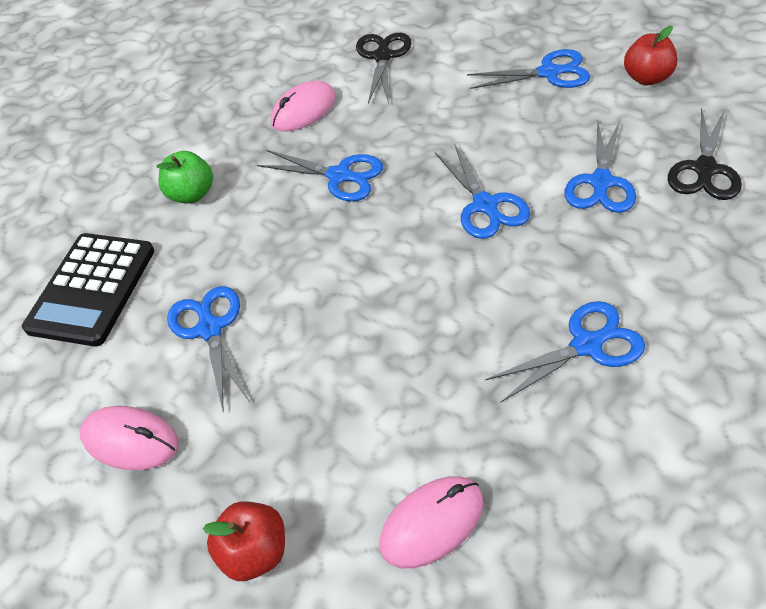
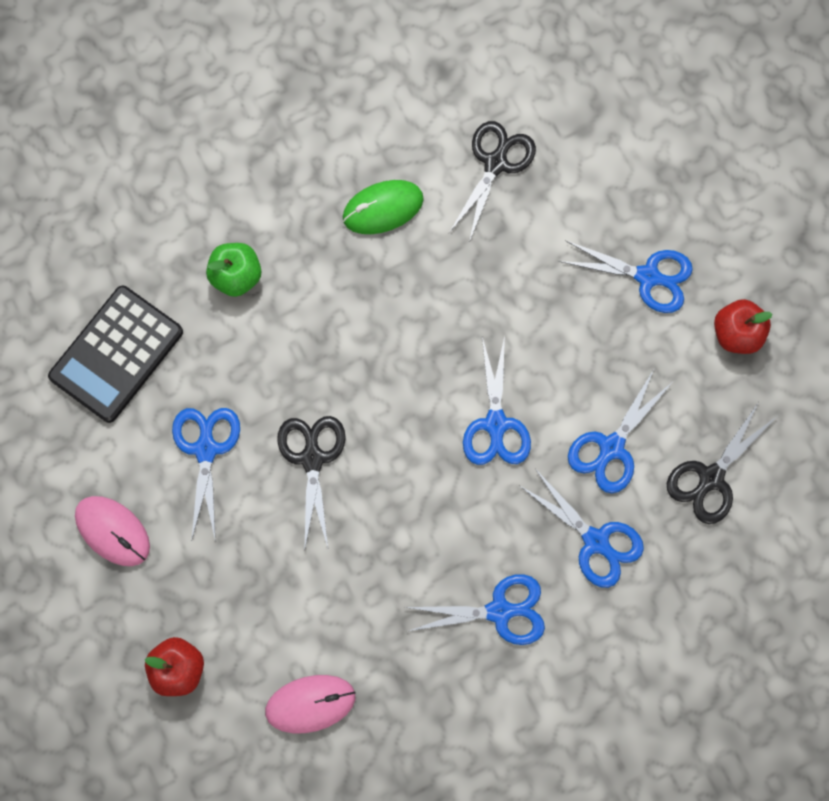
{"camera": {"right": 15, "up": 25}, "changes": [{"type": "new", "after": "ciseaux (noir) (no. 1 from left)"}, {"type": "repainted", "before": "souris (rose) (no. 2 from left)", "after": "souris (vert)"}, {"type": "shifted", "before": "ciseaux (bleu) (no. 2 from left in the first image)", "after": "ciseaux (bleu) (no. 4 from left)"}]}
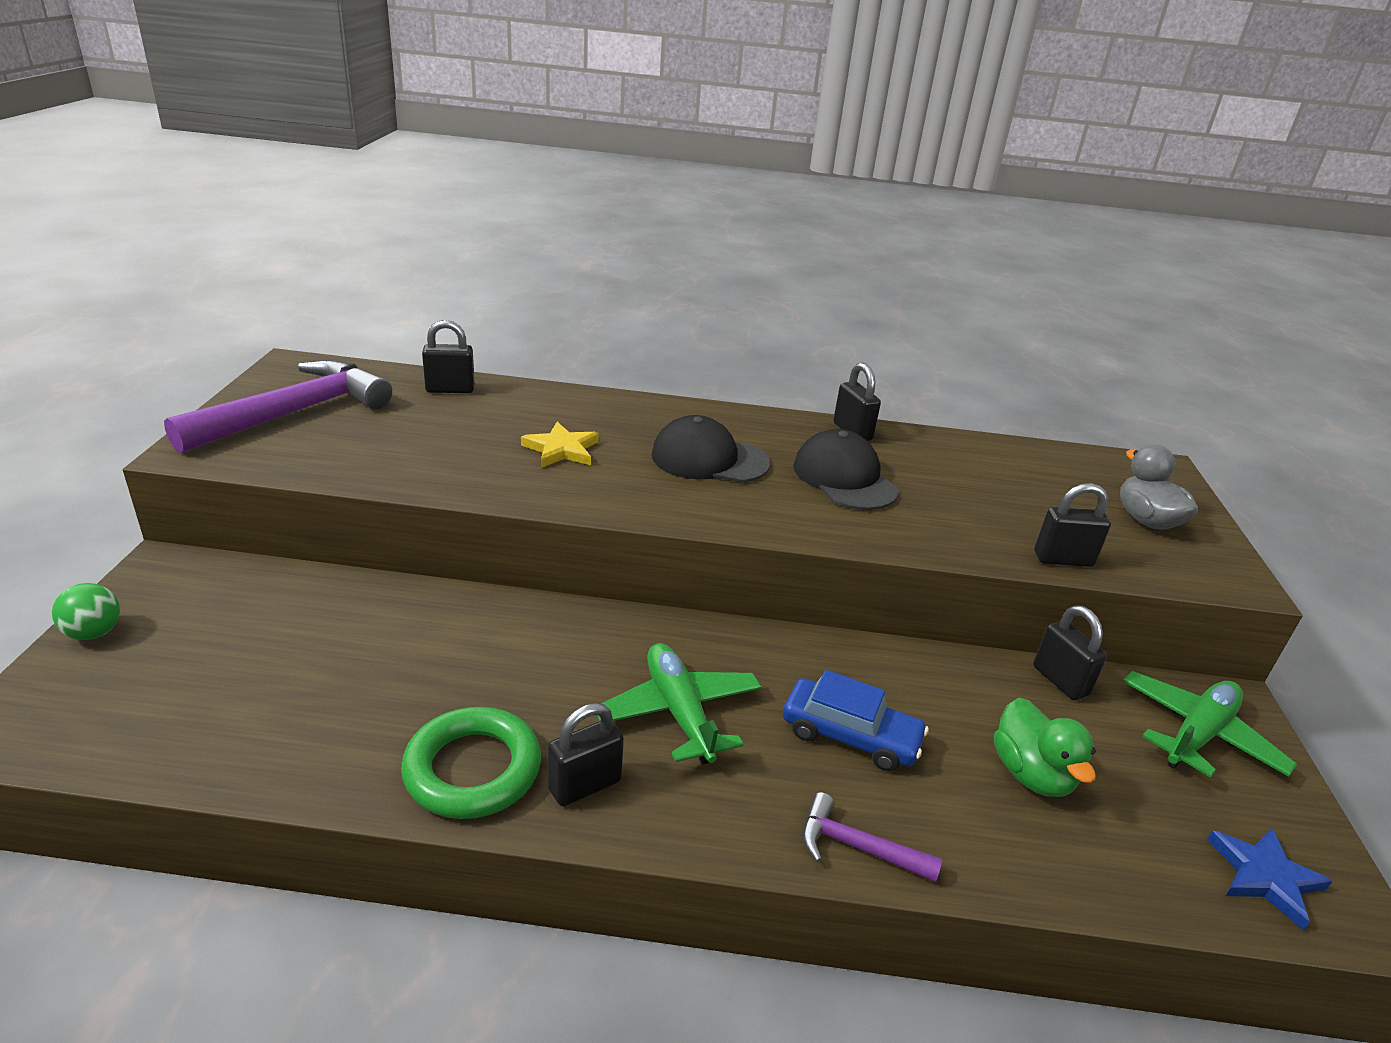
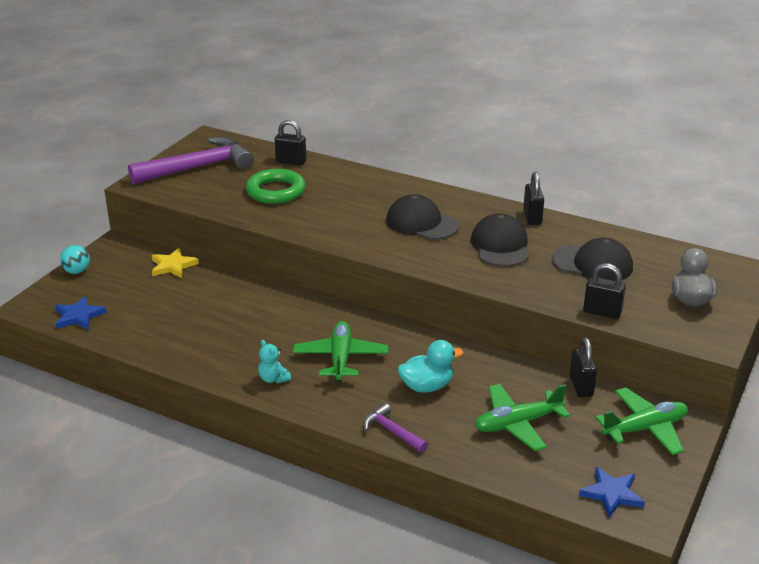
{"camera": {"right": 25, "up": 0}, "changes": [{"type": "new", "after": "étoile (bleu) (no. 1 from left)"}, {"type": "repainted", "before": "balle (vert)", "after": "balle (turquoise)"}, {"type": "shifted", "before": "étoile (jaune)"}, {"type": "shifted", "before": "anneau (vert)"}, {"type": "swapped", "before": "cadenas (noir) (no. 2 from left)", "after": "ours en peluche (turquoise)"}, {"type": "swapped", "before": "voiture (bleu)", "after": "canard (turquoise)"}, {"type": "swapped", "before": "canard (vert)", "after": "avion (vert) (no. 2 from left)"}, {"type": "new", "after": "casquette (noir) (no. 3 from left)"}]}
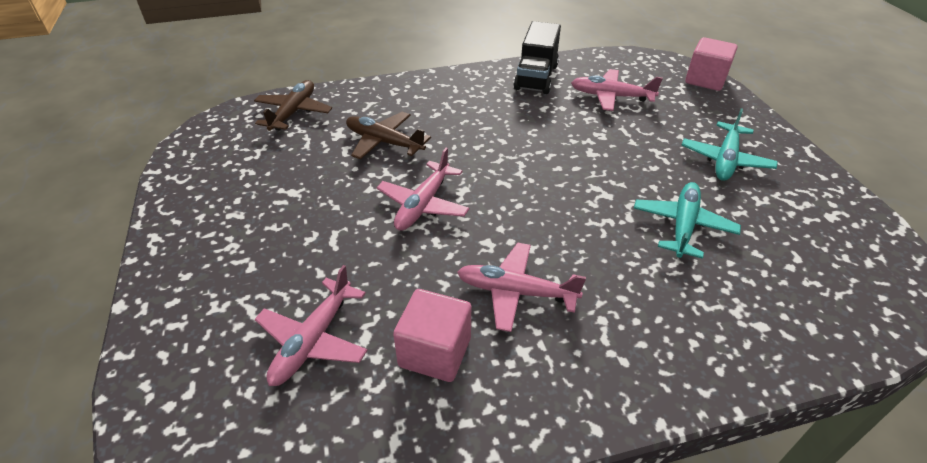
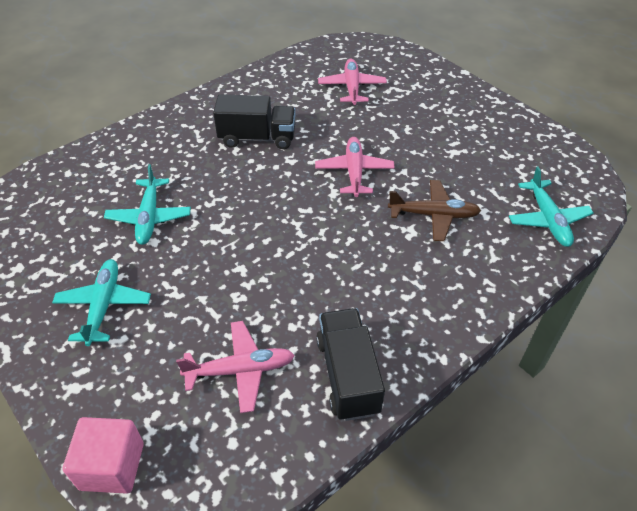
{"camera": {"right": 155, "up": 5}, "changes": [{"type": "swapped", "before": "avion (rose) (no. 3 from left)", "after": "camion (noir) (no. 1 from left)"}, {"type": "repainted", "before": "avion (marron) (no. 1 from left)", "after": "avion (turquoise) (no. 3 from left)"}, {"type": "gone", "before": "cube (rose) (no. 1 from left)"}]}
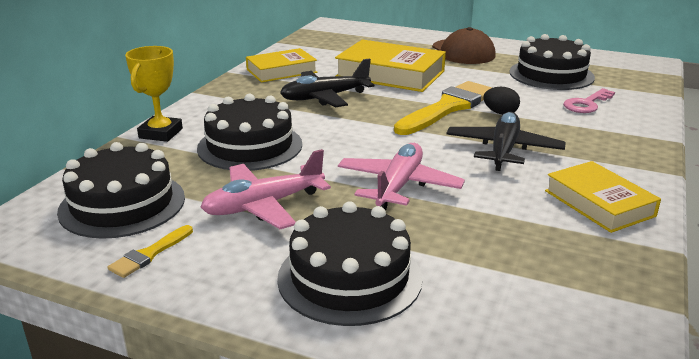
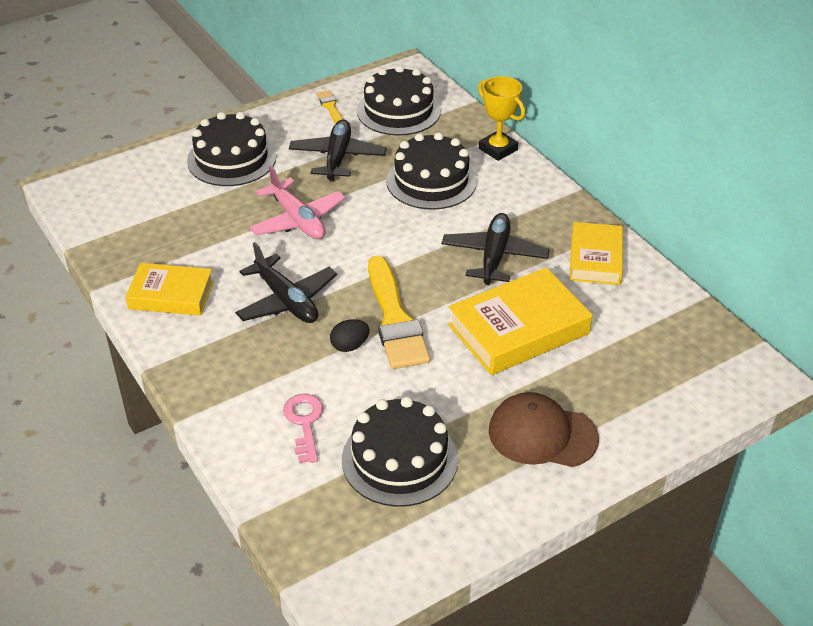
{"camera": {"right": 125, "up": 15}, "changes": [{"type": "repainted", "before": "avion (rose) (no. 1 from left)", "after": "avion (noir) (no. 2 from left)"}]}
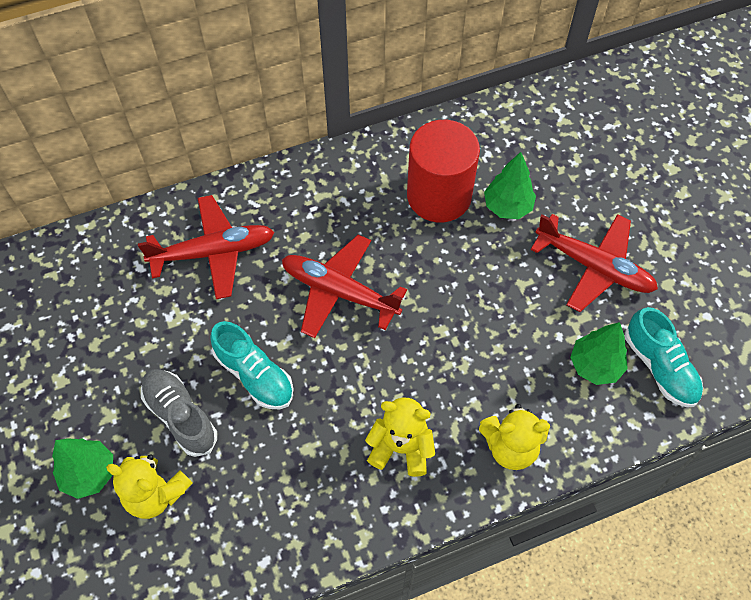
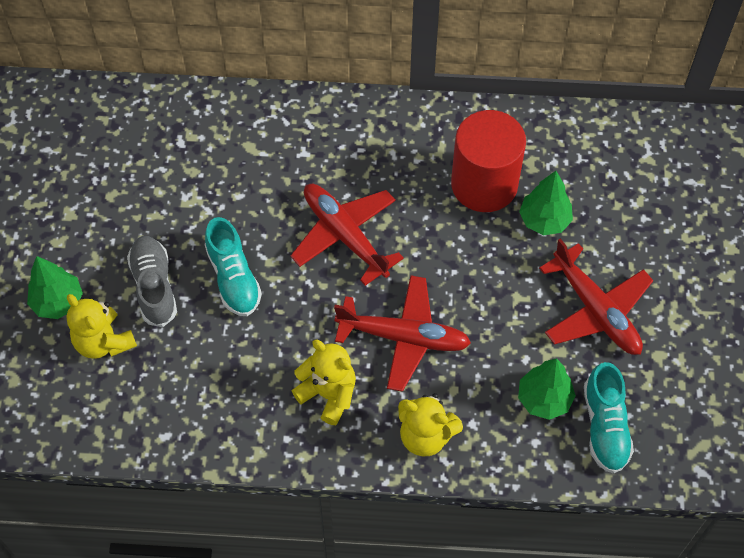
{"camera": {"right": 25, "up": 0}, "changes": [{"type": "shifted", "before": "avion (rouge) (no. 1 from left in the first image)", "after": "avion (rouge) (no. 2 from left)"}]}
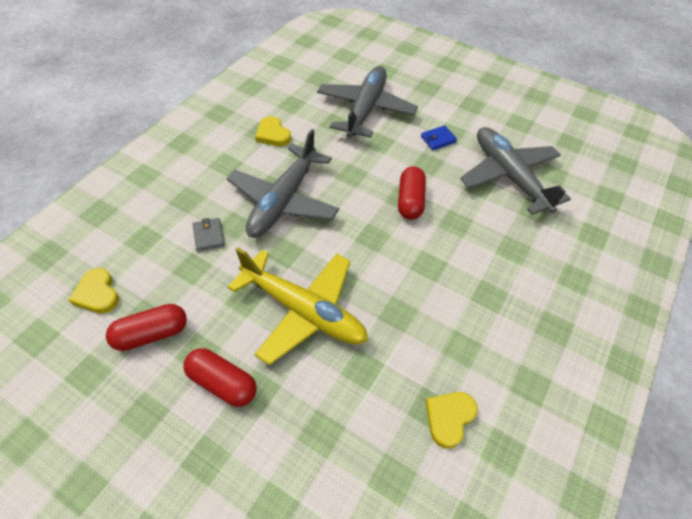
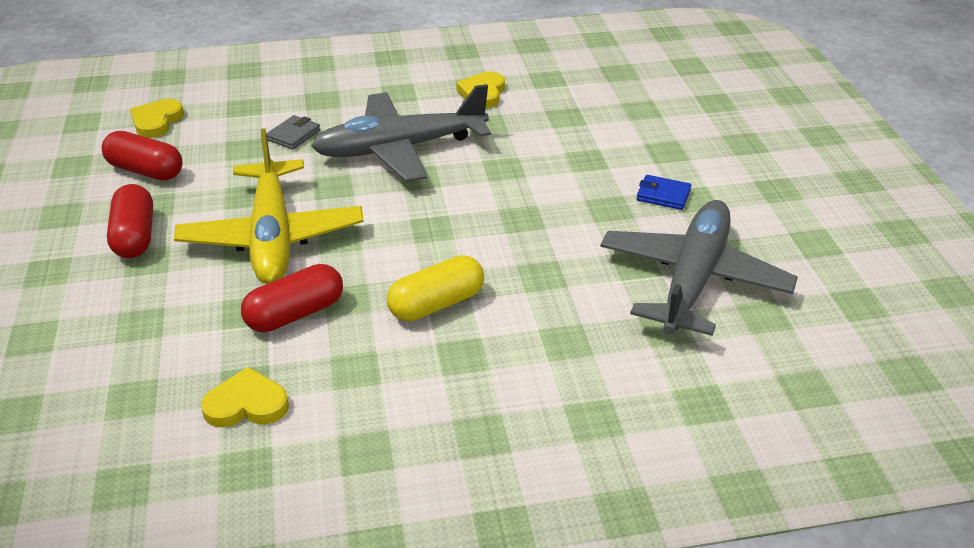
{"camera": {"right": 50, "up": -15}, "changes": [{"type": "shifted", "before": "gélule (rouge) (no. 3 from left)"}, {"type": "new", "after": "gélule (jaune)"}, {"type": "gone", "before": "avion (gris) (no. 2 from left)"}]}
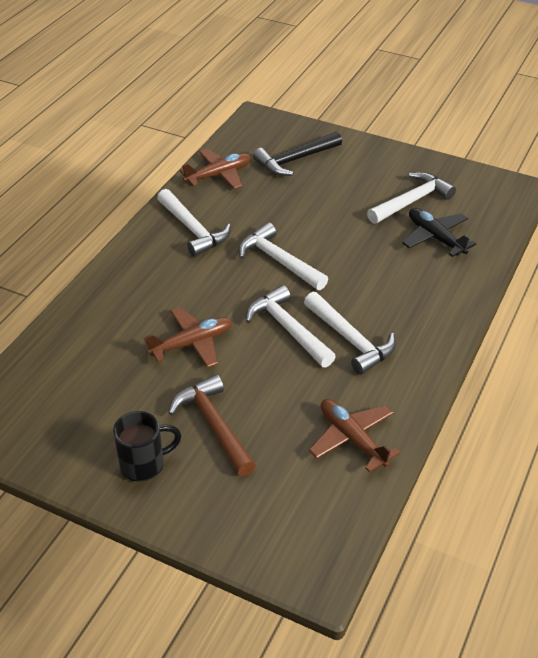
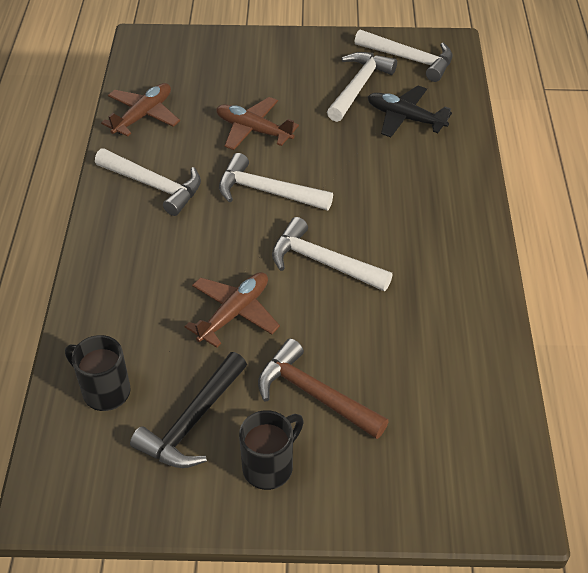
{"camera": {"right": -25, "up": 5}, "changes": [{"type": "new", "after": "tasse (noir) (no. 1 from left)"}, {"type": "shifted", "before": "marteau (noir)"}, {"type": "shifted", "before": "avion (marron) (no. 3 from left)"}, {"type": "shifted", "before": "marteau (blanc) (no. 4 from left in the first image)", "after": "marteau (blanc) (no. 5 from left)"}]}
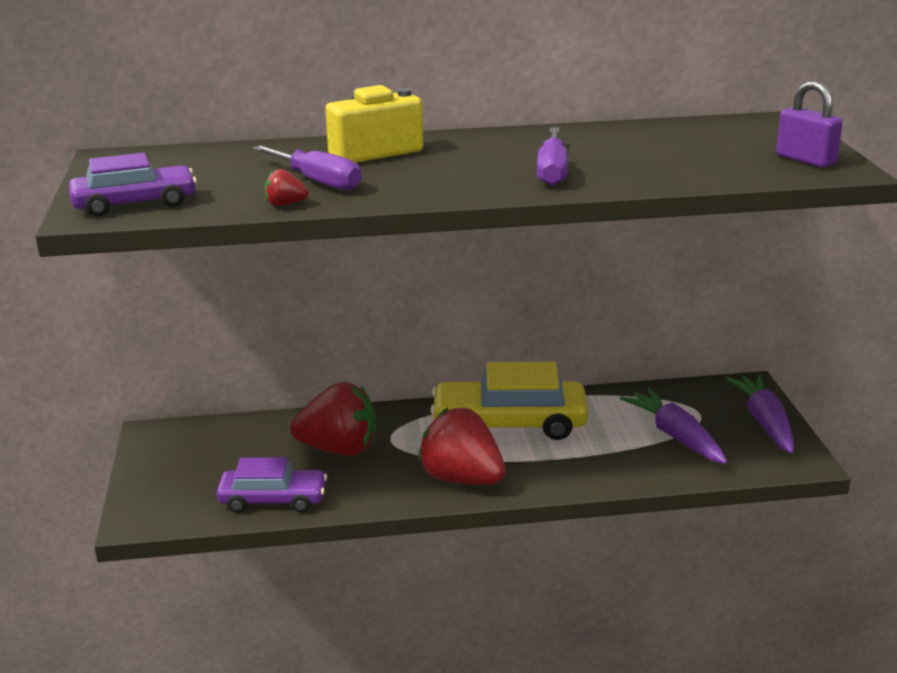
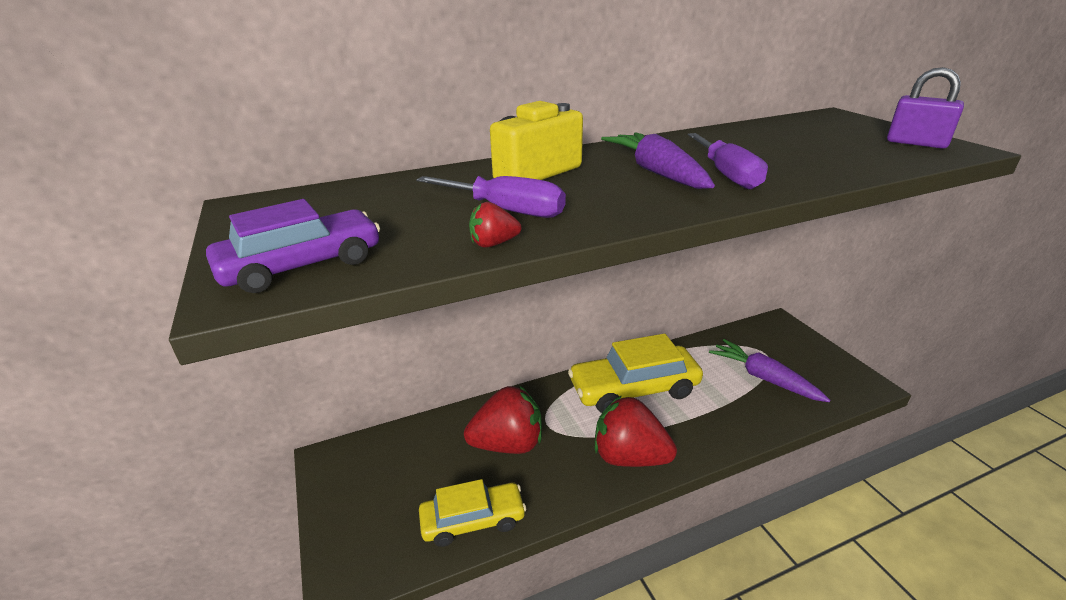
{"camera": {"right": -15, "up": 5}, "changes": [{"type": "repainted", "before": "voiture (violet) (no. 2 from left)", "after": "voiture (jaune) (no. 1 from left)"}, {"type": "shifted", "before": "carotte (violet) (no. 2 from left in the first image)", "after": "carotte (violet) (no. 1 from left)"}]}
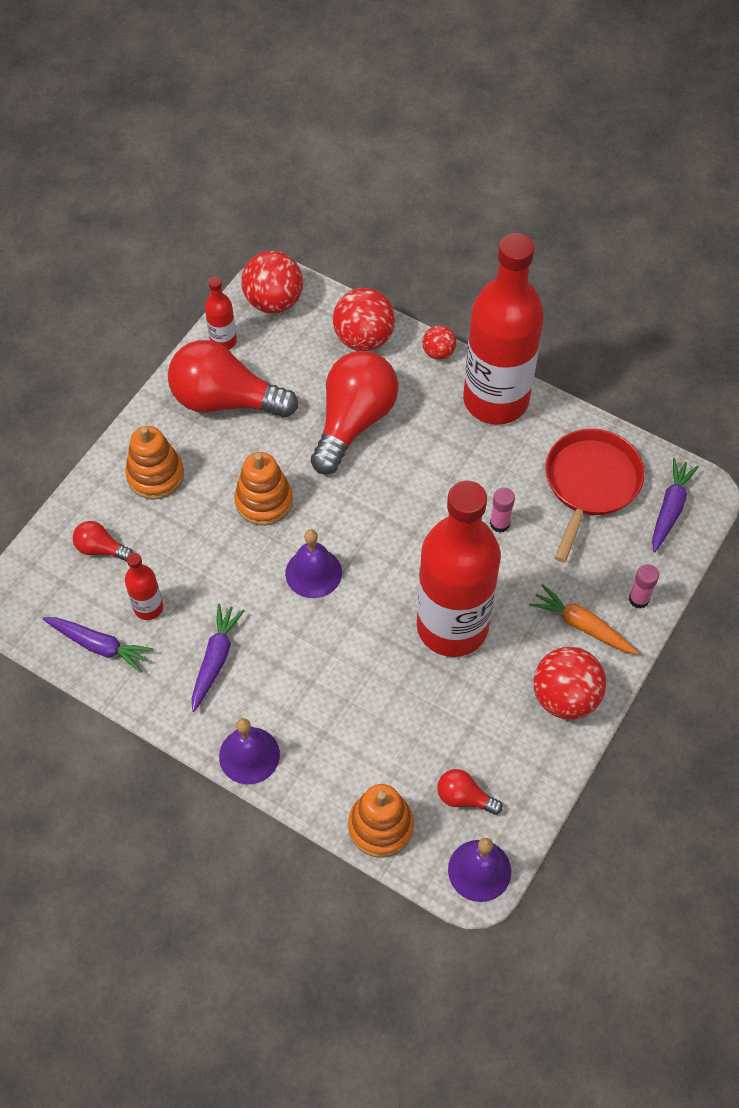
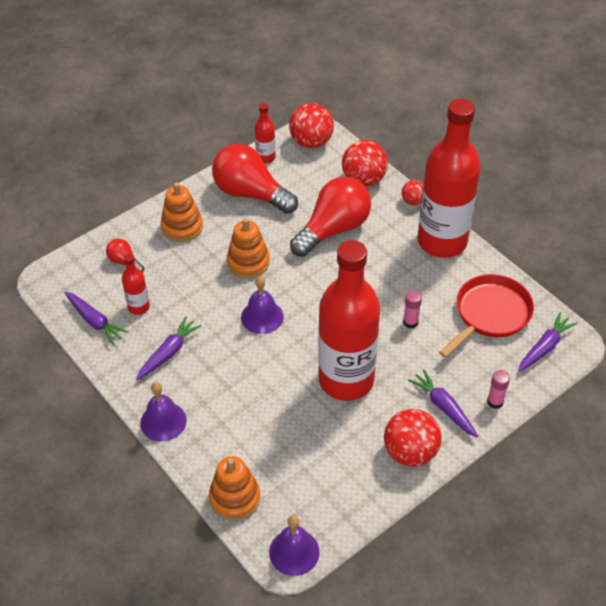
{"camera": {"right": 20, "up": -10}, "changes": [{"type": "repainted", "before": "carotte (orange)", "after": "carotte (violet) (no. 3 from left)"}, {"type": "gone", "before": "ampoule (rouge) (no. 4 from left)"}]}
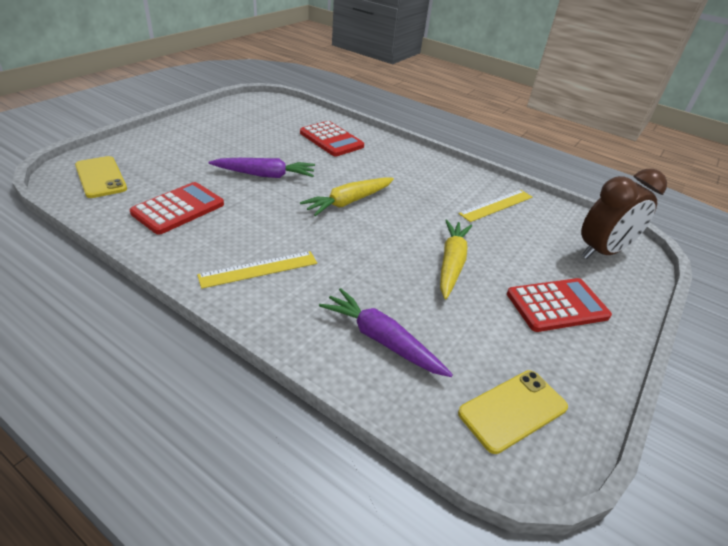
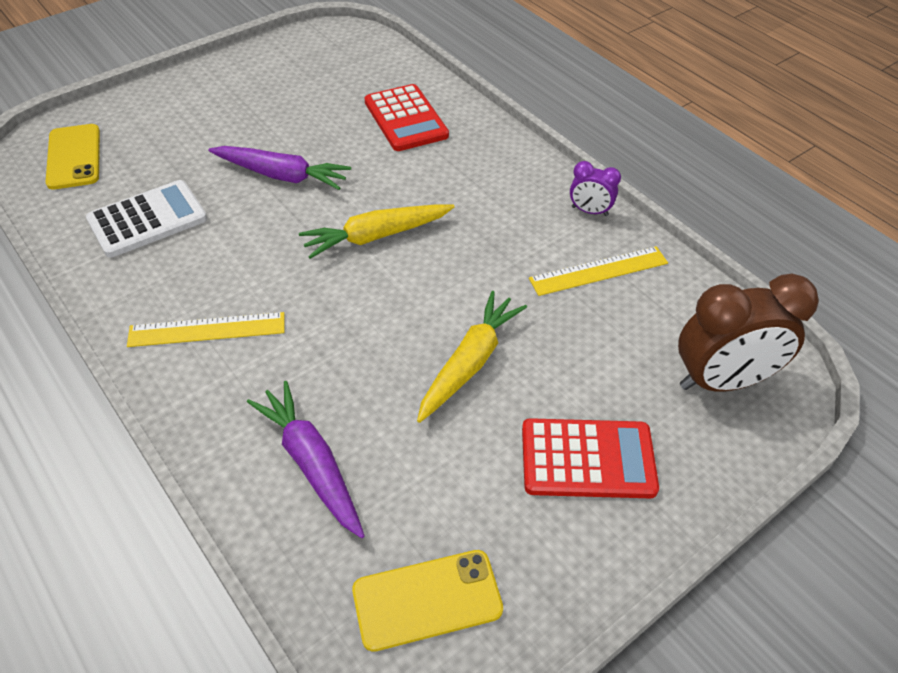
{"camera": {"right": 20, "up": 10}, "changes": [{"type": "repainted", "before": "calculatrice (rouge) (no. 1 from left)", "after": "calculatrice (blanc)"}, {"type": "new", "after": "réveil (violet)"}]}
